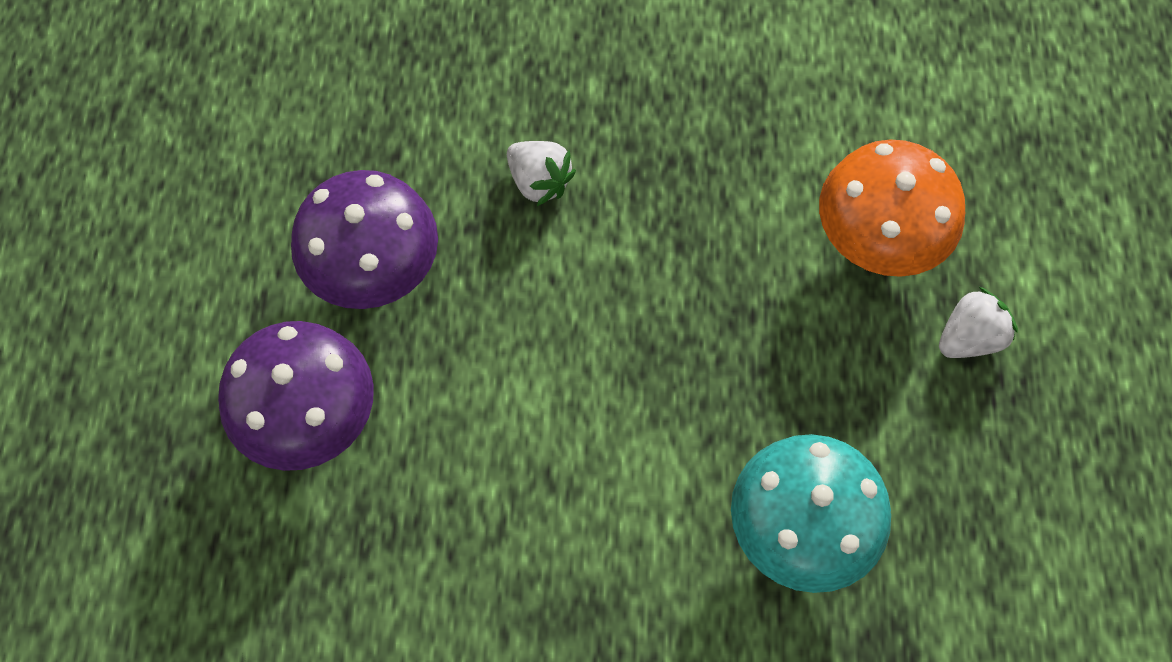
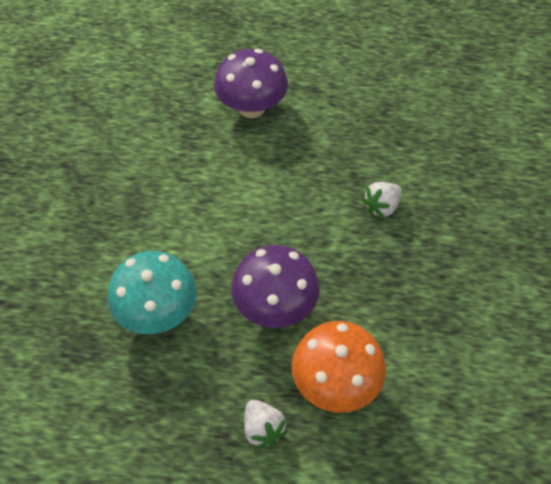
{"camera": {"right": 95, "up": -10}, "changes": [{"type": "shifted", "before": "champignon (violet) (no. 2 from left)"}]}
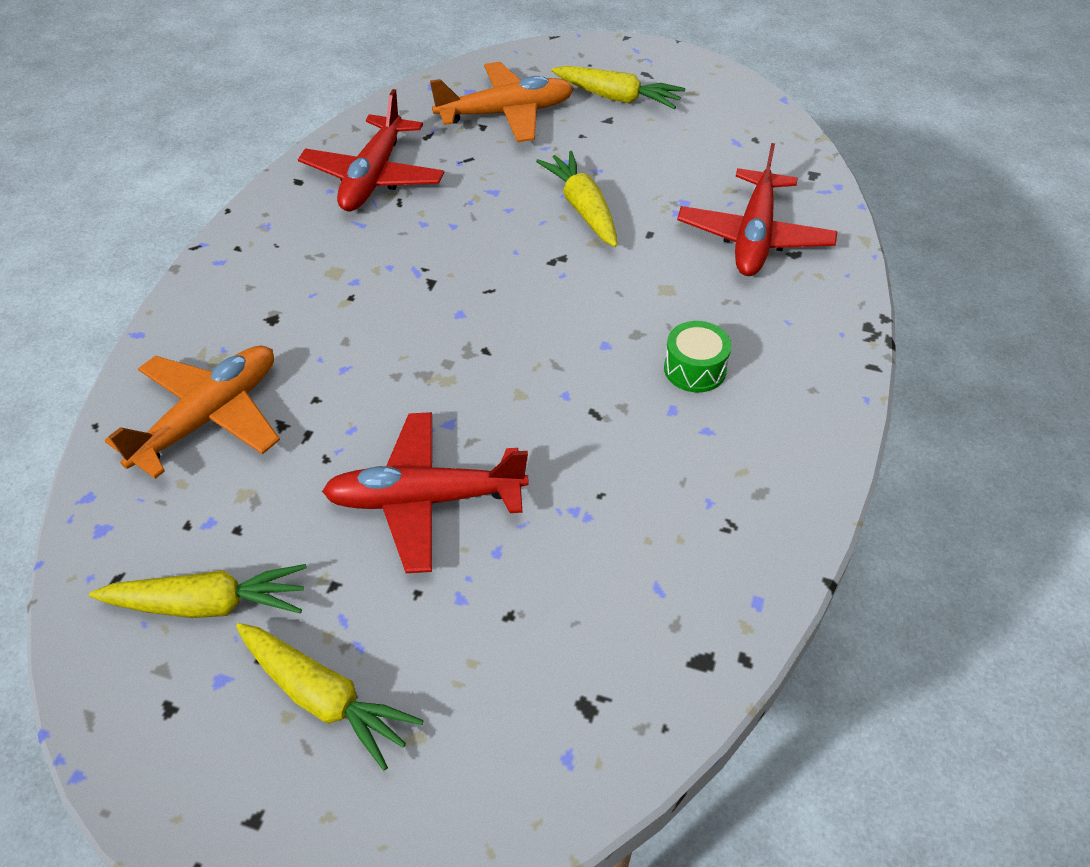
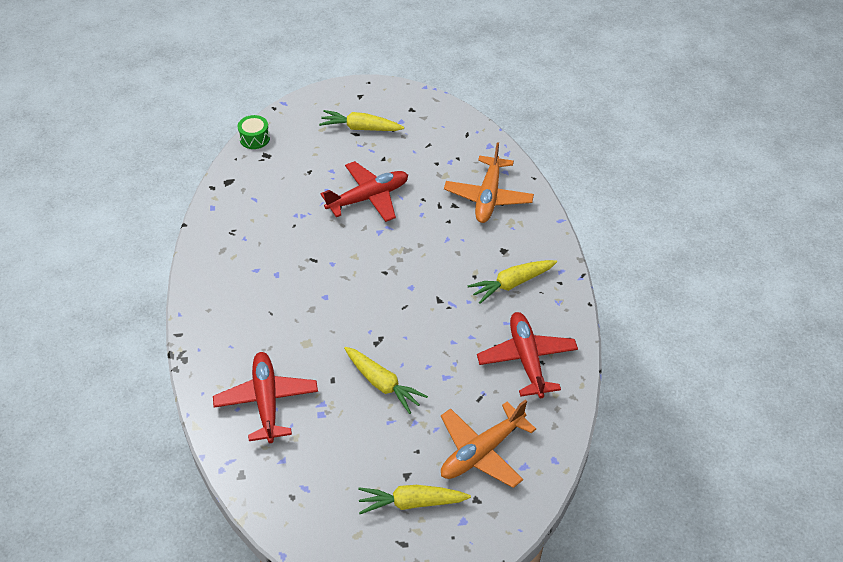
{"camera": {"right": 155, "up": 0}, "changes": [{"type": "shifted", "before": "tambour (vert)"}, {"type": "shifted", "before": "carotte (jaune) (no. 1 from left in the first image)", "after": "carotte (jaune) (no. 4 from left)"}]}
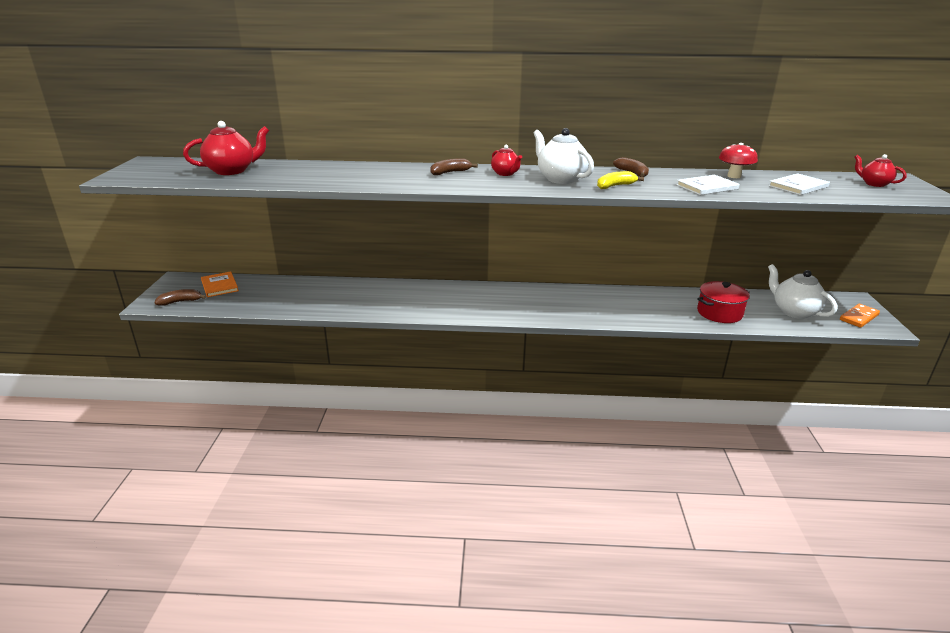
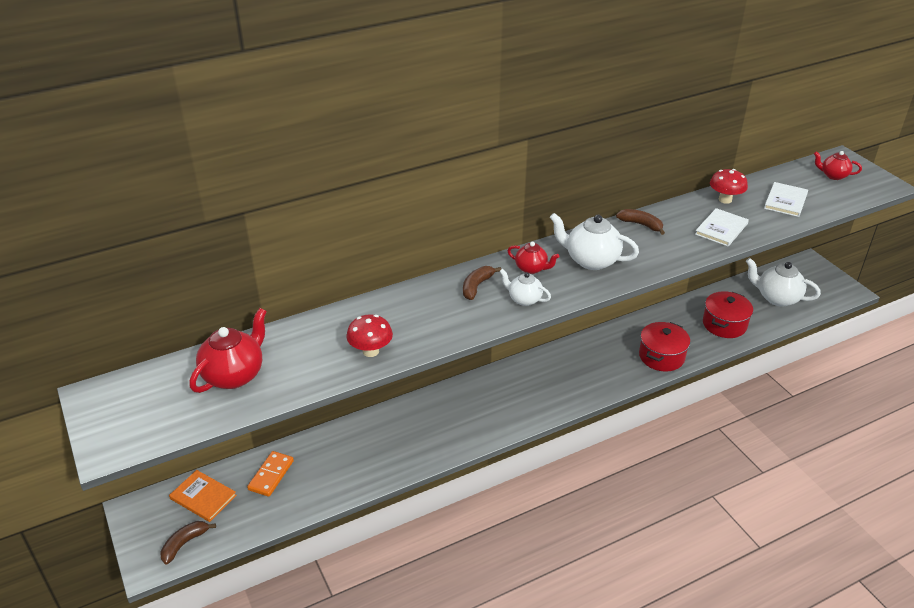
{"camera": {"right": -30, "up": 10}, "changes": [{"type": "shifted", "before": "domino (orange)"}, {"type": "new", "after": "champignon (rouge) (no. 1 from left)"}, {"type": "new", "after": "théière (blanc) (no. 1 from left)"}, {"type": "new", "after": "marmite (rouge) (no. 1 from left)"}, {"type": "gone", "before": "banane (jaune)"}]}
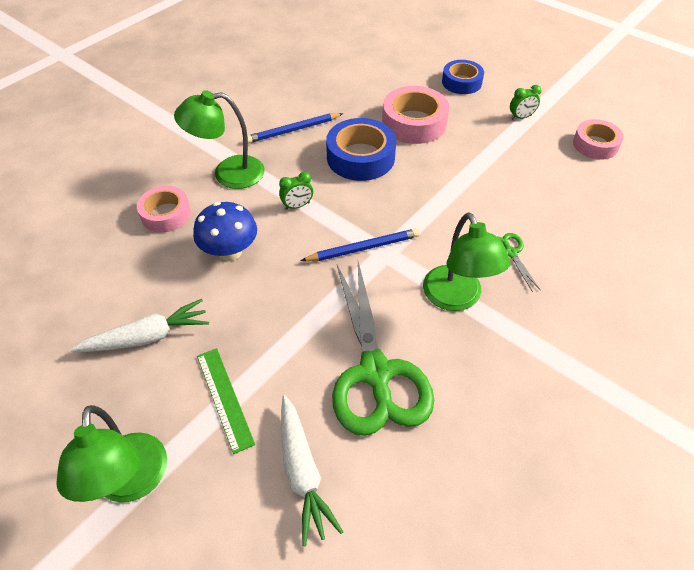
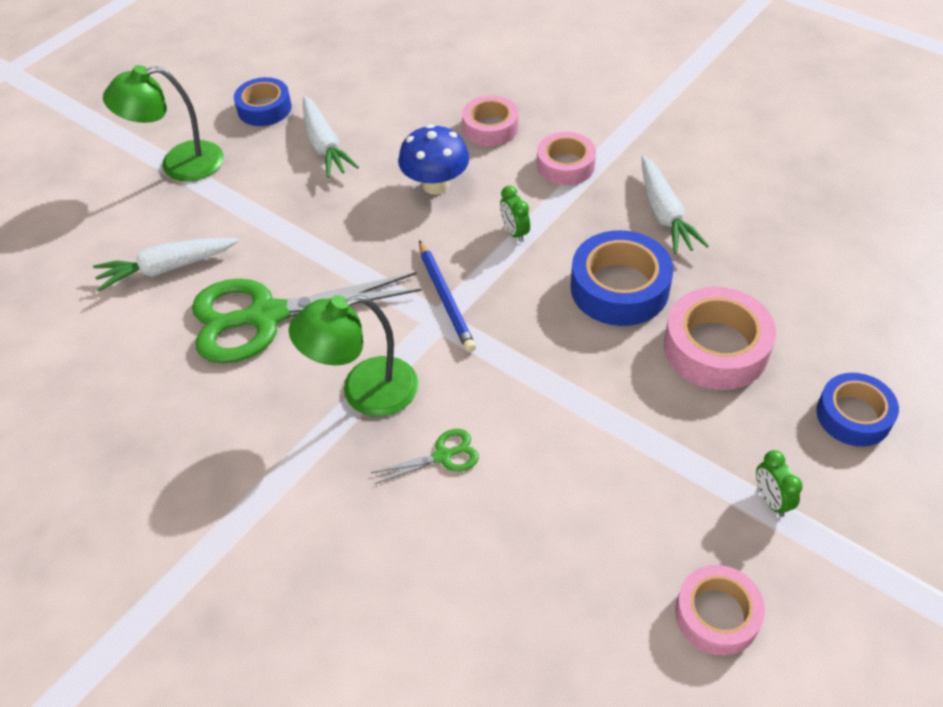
{"camera": {"right": 90, "up": 0}, "changes": [{"type": "new", "after": "ruban adhésif (bleu) (no. 1 from left)"}, {"type": "swapped", "before": "lampe (vert) (no. 2 from left)", "after": "ruban adhésif (rose) (no. 2 from left)"}, {"type": "swapped", "before": "crayon (bleu) (no. 1 from left)", "after": "carotte (blanc) (no. 3 from left)"}, {"type": "gone", "before": "règle (vert)"}]}
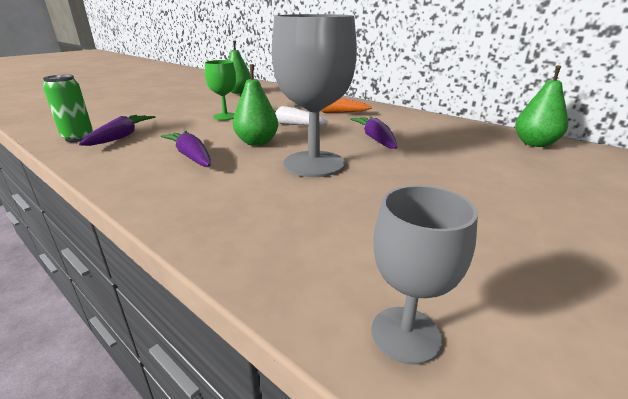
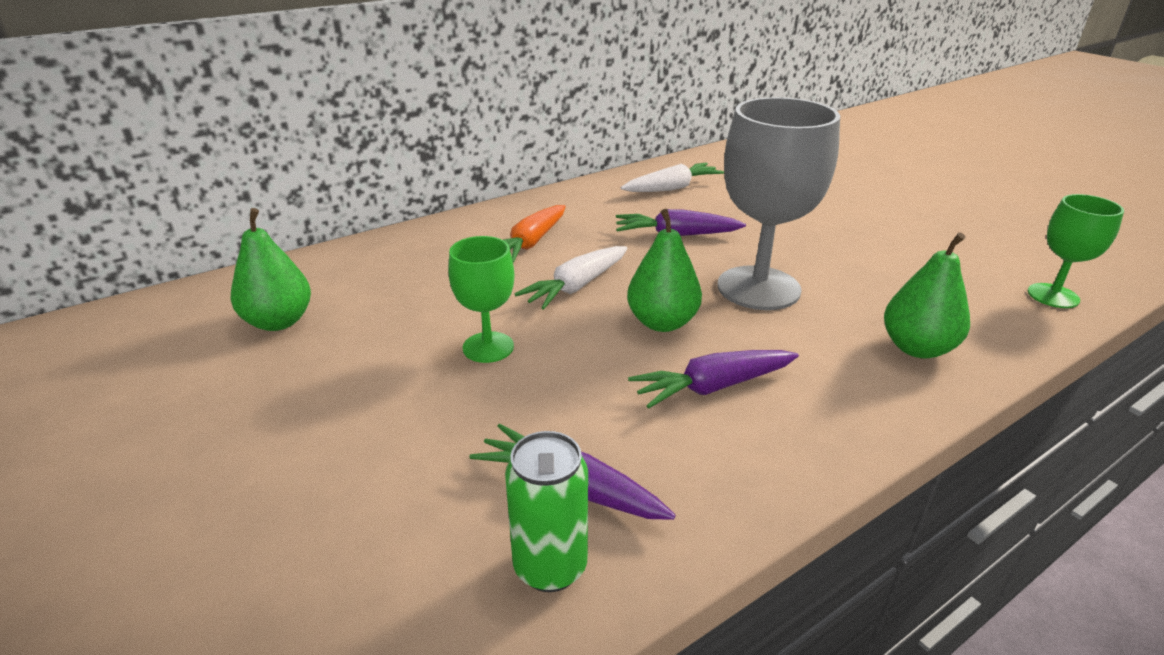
{"camera": {"right": -75, "up": 5}, "changes": [{"type": "new", "after": "carotte (blanc) (no. 2 from left)"}, {"type": "shifted", "before": "poire (vert) (no. 3 from left)"}, {"type": "repainted", "before": "verre à pied (gris) (no. 2 from left)", "after": "verre à pied (vert) (no. 2 from left)"}]}
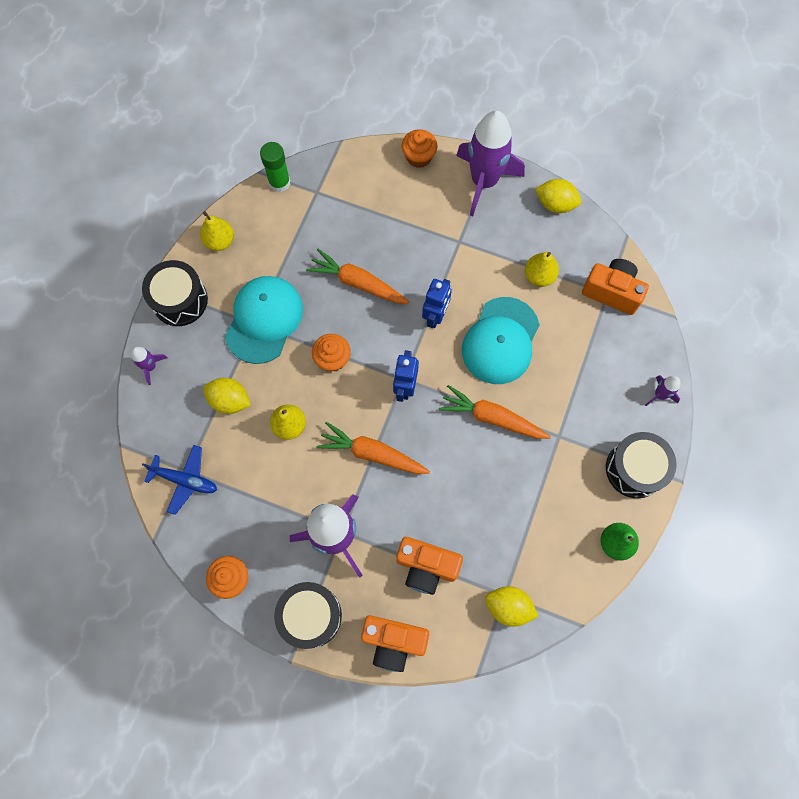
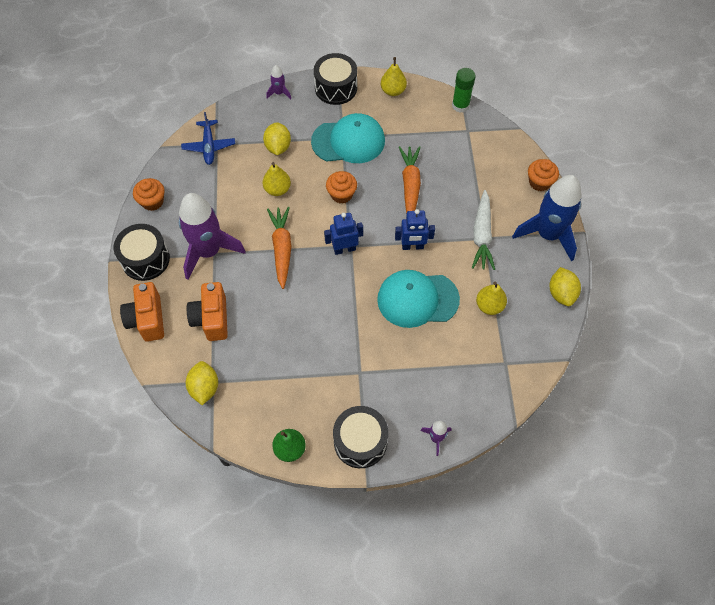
{"camera": {"right": 65, "up": -10}, "changes": [{"type": "new", "after": "carotte (blanc)"}, {"type": "repainted", "before": "fusée (violet) (no. 3 from left)", "after": "fusée (bleu)"}, {"type": "gone", "before": "carotte (orange) (no. 3 from left)"}, {"type": "gone", "before": "appareil photo (orange) (no. 3 from left)"}]}
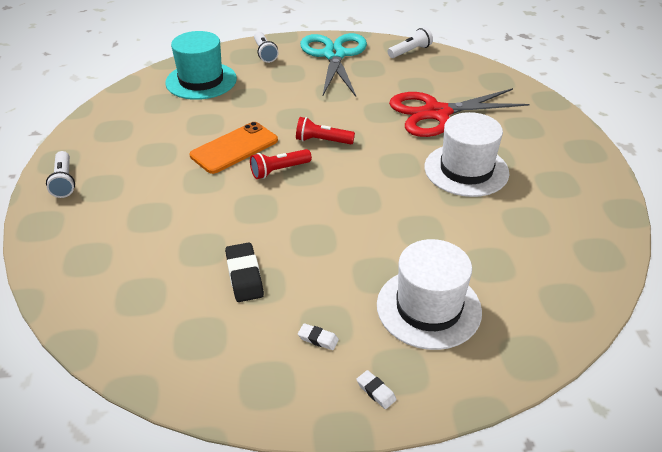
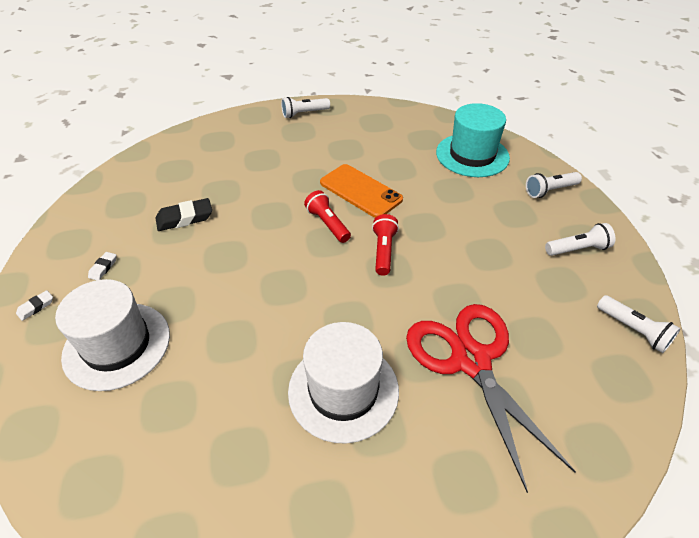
{"camera": {"right": 85, "up": 5}, "changes": [{"type": "swapped", "before": "ciseaux (turquoise)", "after": "lampe de poche (blanc) (no. 3 from left)"}]}
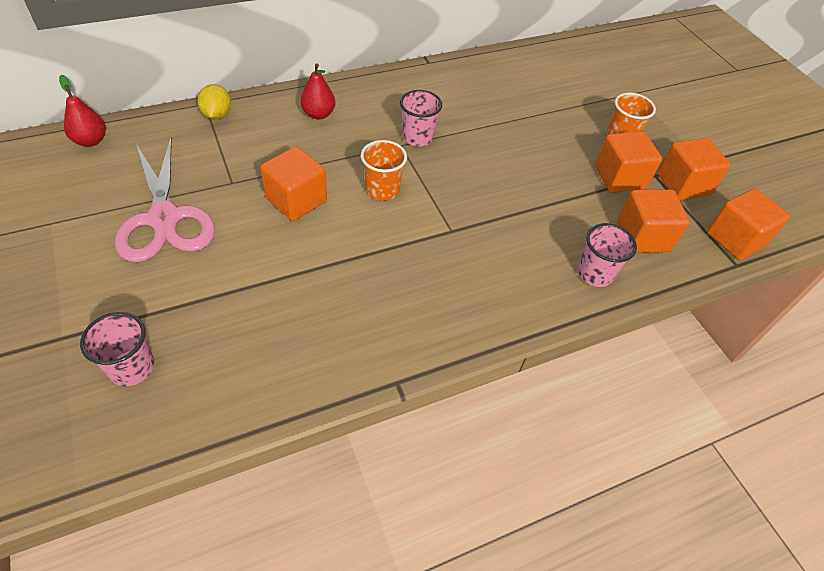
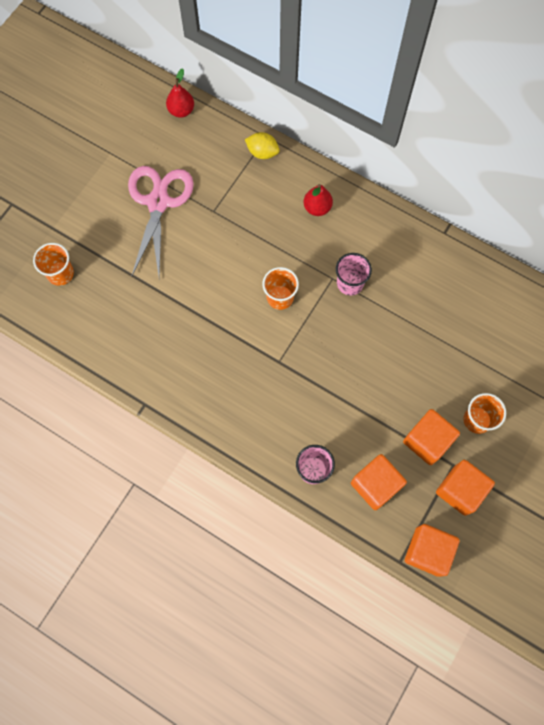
{"camera": {"right": 60, "up": 20}, "changes": [{"type": "repainted", "before": "gobelet (rose) (no. 1 from left)", "after": "gobelet (orange) (no. 1 from left)"}, {"type": "rotated", "before": "ciseaux (rose)", "turn": 150}, {"type": "rotated", "before": "citron (jaune)", "turn": 60}, {"type": "gone", "before": "cube (orange) (no. 1 from left)"}]}
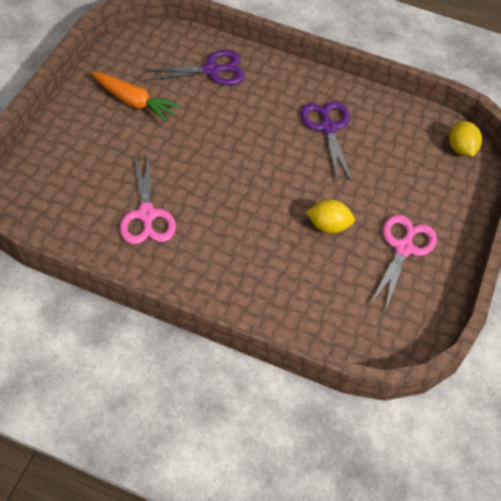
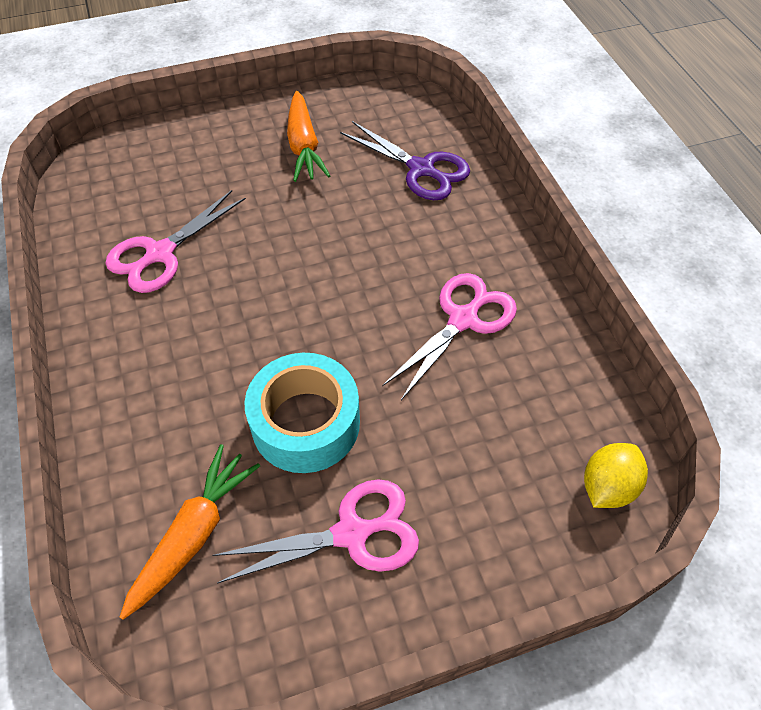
{"camera": {"right": 55, "up": 0}, "changes": [{"type": "new", "after": "carotte (orange) (no. 1 from left)"}, {"type": "swapped", "before": "citron (jaune) (no. 1 from left)", "after": "ruban adhésif (turquoise)"}, {"type": "repainted", "before": "ciseaux (violet) (no. 2 from left)", "after": "ciseaux (rose) (no. 3 from left)"}]}
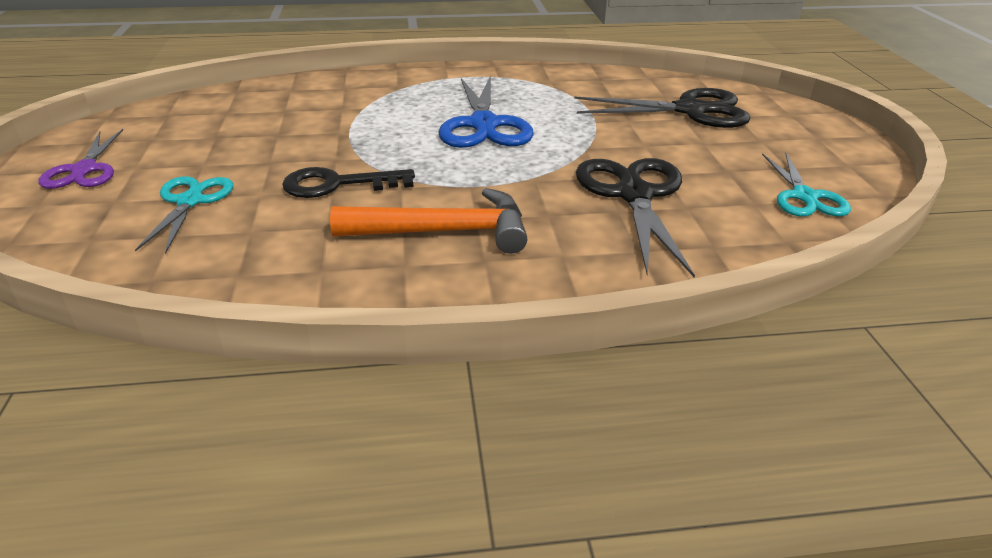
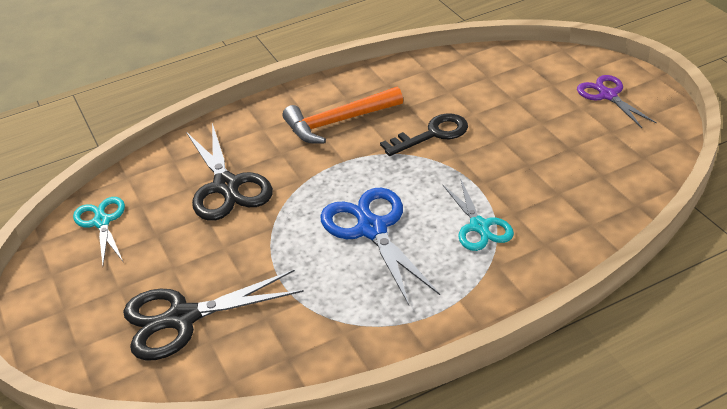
{"camera": {"right": 165, "up": 5}, "changes": [{"type": "shifted", "before": "ciseaux (turquoise) (no. 1 from left in the first image)", "after": "ciseaux (turquoise) (no. 2 from left)"}]}
